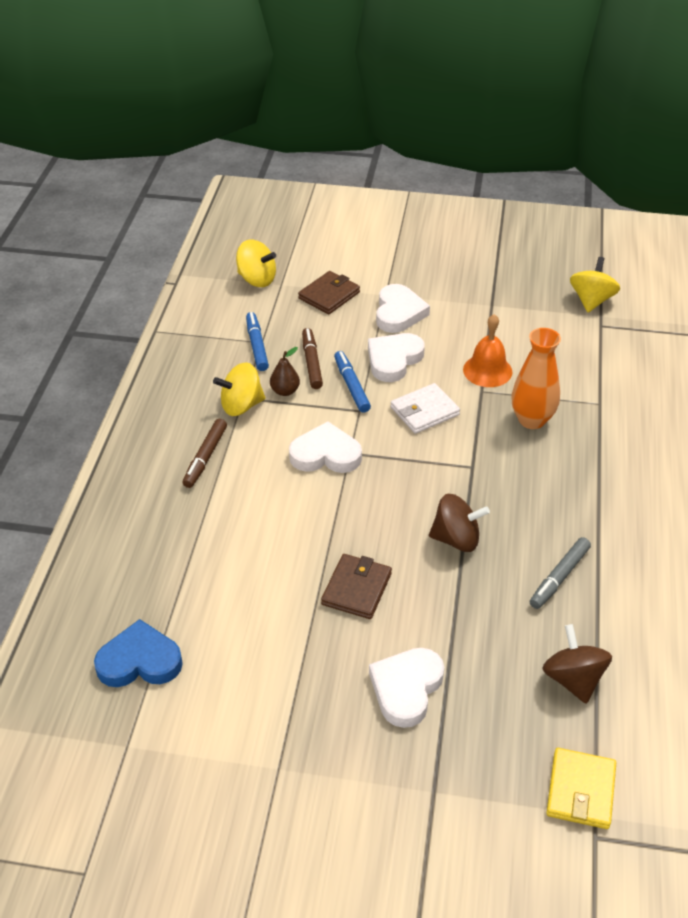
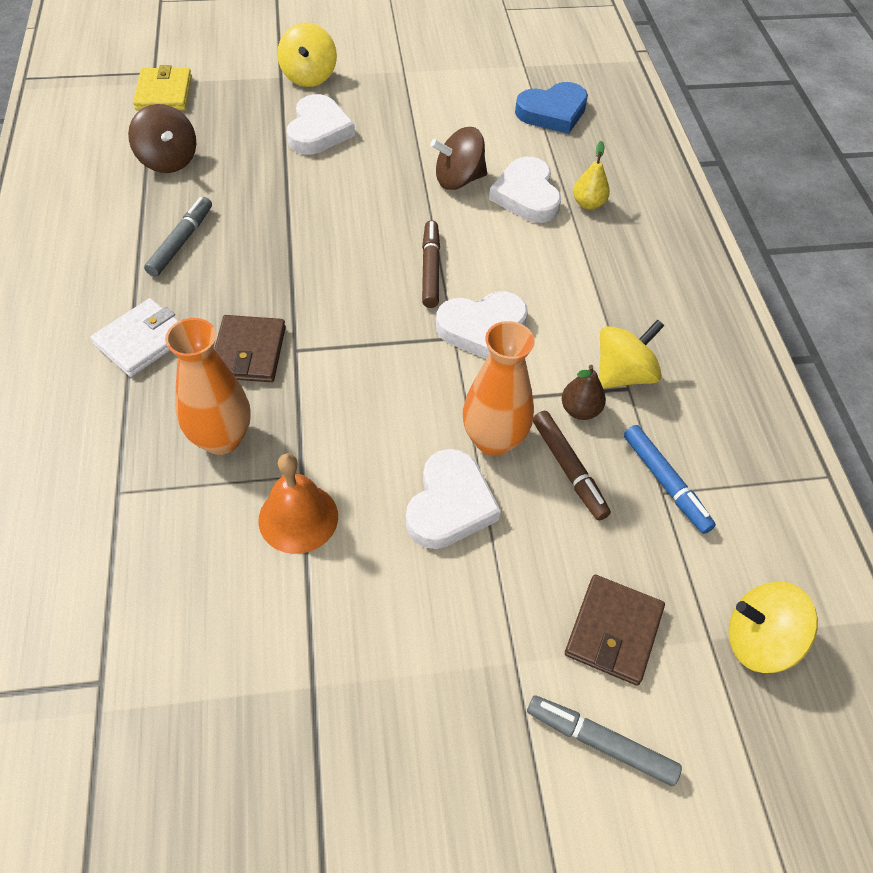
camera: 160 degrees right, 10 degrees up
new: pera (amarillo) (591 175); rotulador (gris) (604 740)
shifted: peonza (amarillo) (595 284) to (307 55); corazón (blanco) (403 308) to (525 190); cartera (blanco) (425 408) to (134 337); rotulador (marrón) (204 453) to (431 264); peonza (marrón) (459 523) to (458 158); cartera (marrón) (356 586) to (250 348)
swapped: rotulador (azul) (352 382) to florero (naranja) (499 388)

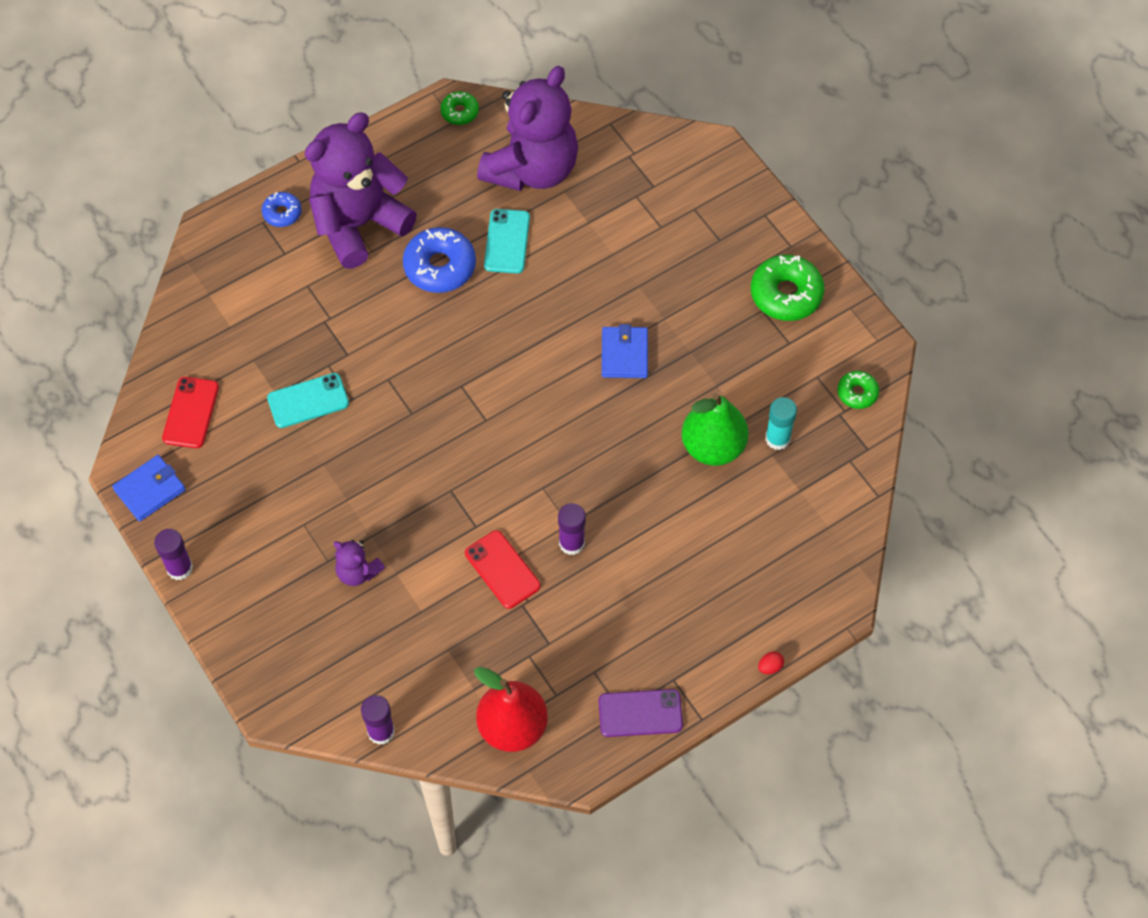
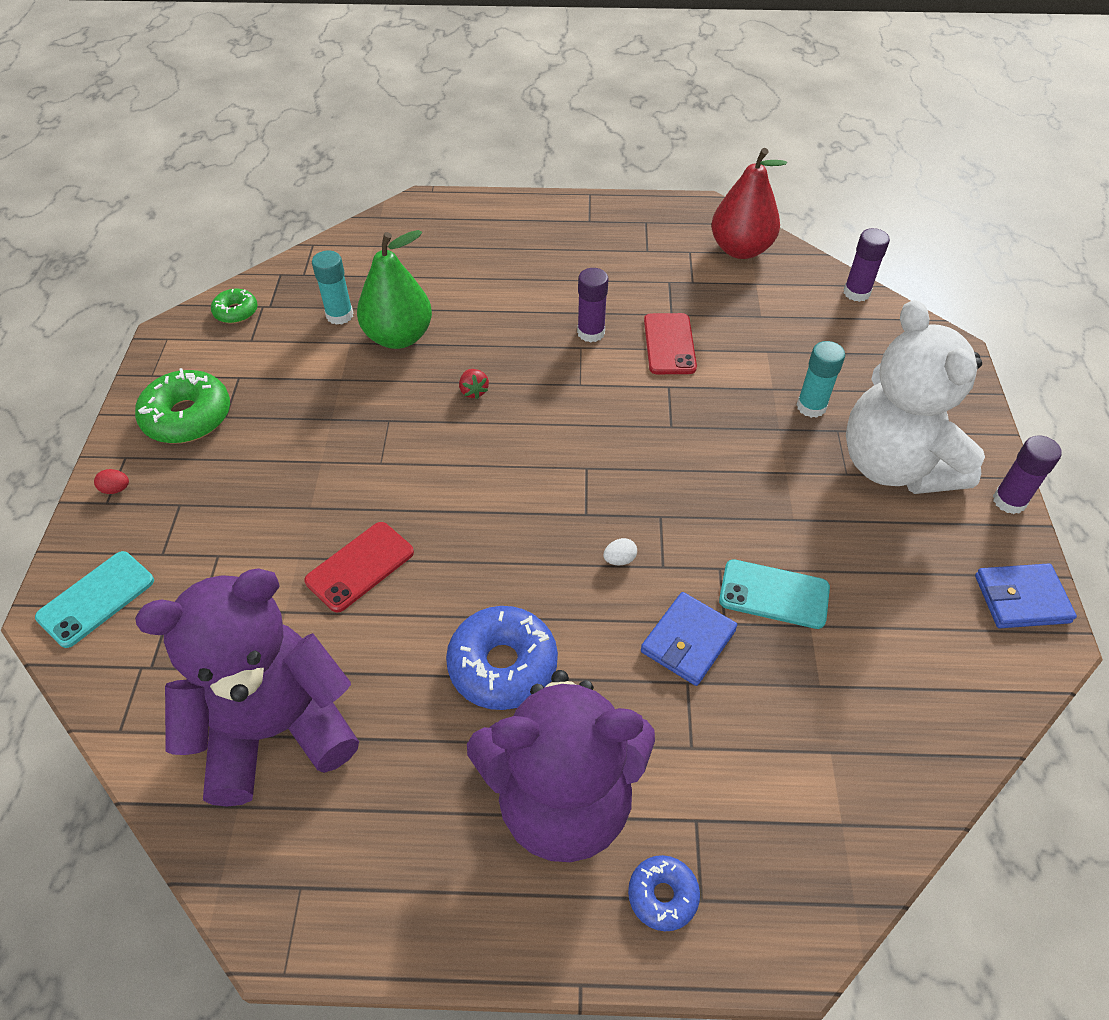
camera: 145 degrees left, 10 degrees down
gone: rosquilla (verde) (459 108); móvil (morado) (641 713)
new: osito (blanco) (915 397); fresa (rojo) (474 384); huevo (blanco) (620 551)
shifted: móvil (turquesa) (507 241) to (94 599); cartera (azul) (625 351) to (689 639); móvil (rojo) (190 412) to (359 567); huevo (rojo) (771 663) to (111 481)
swapped: osito (morado) (359 563) to barra de pegamento (turquesa) (821 379)

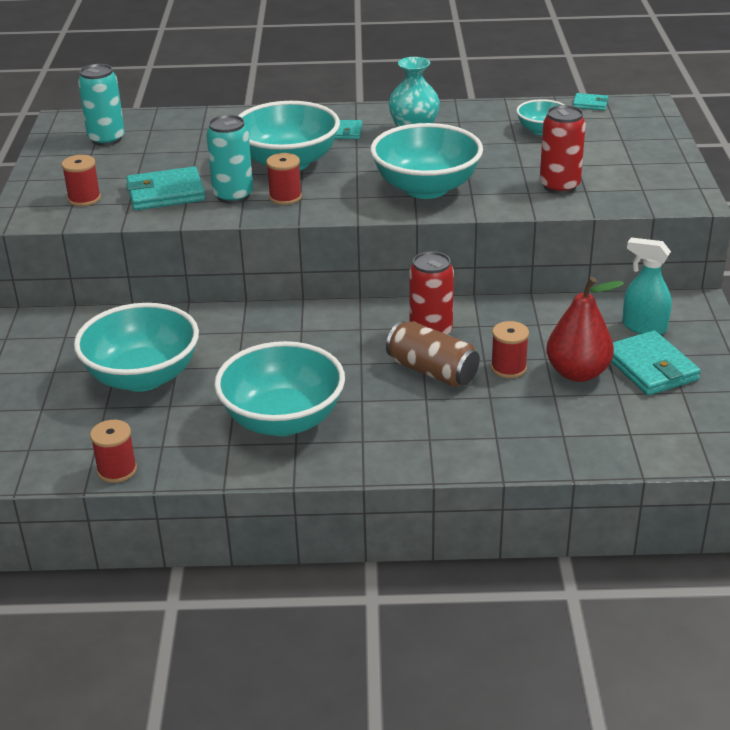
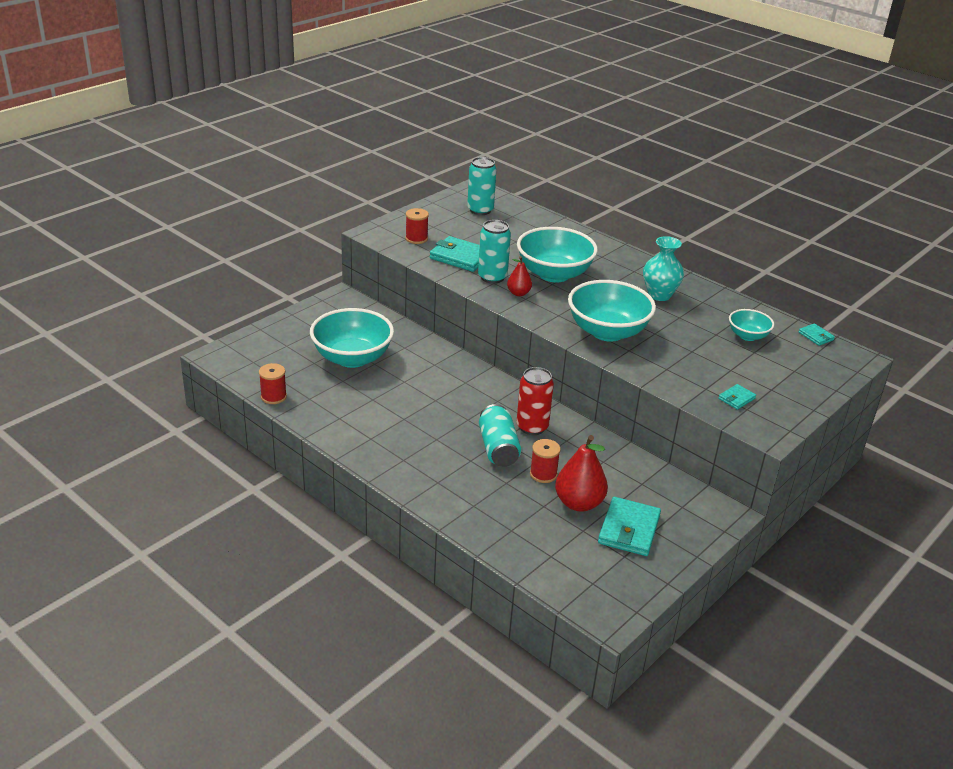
camera: 40 degrees right, 0 degrees up
gone: lata (rojo) (563 149); pulverizador (turquesa) (647 286); cuenco (turquesa) (279 388)
shifted: cartera (turquesa) (348 129) to (737 397)
swapped: carrete (rojo) (284 179) to pera (rojo) (519 276)
repainted: lata (marrón) (433 354) to lata (turquesa) (500 435)

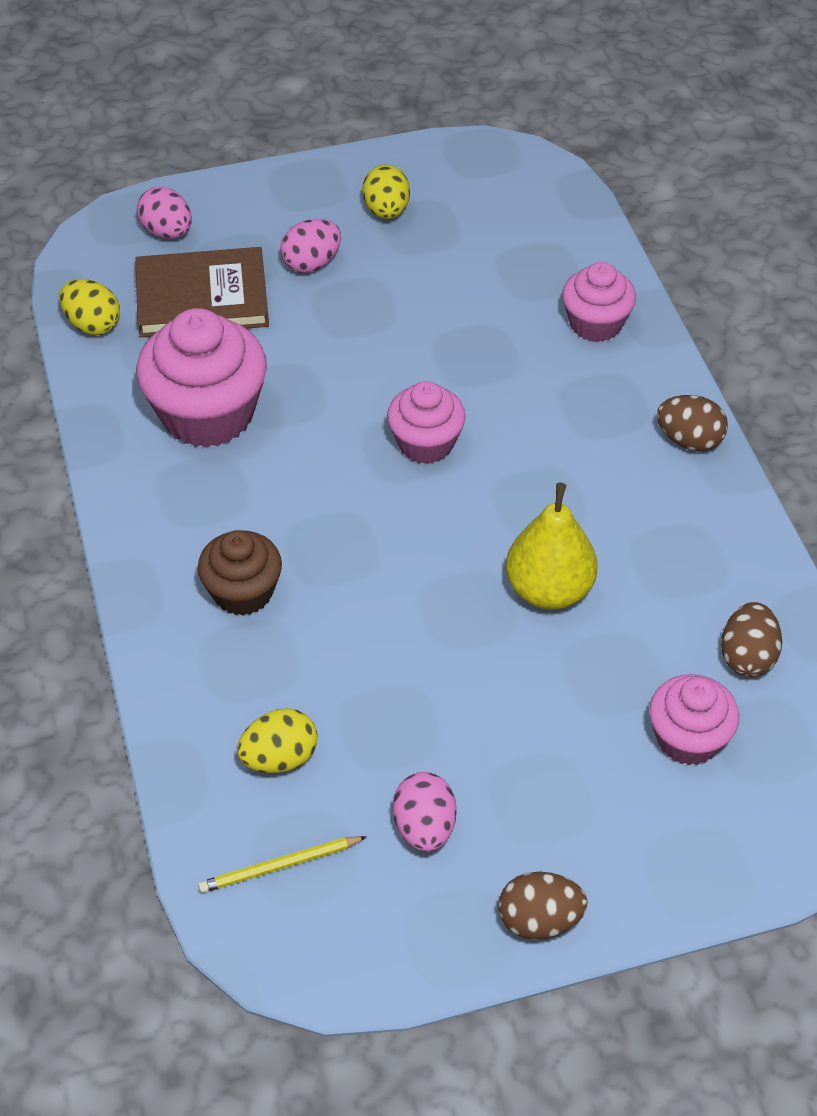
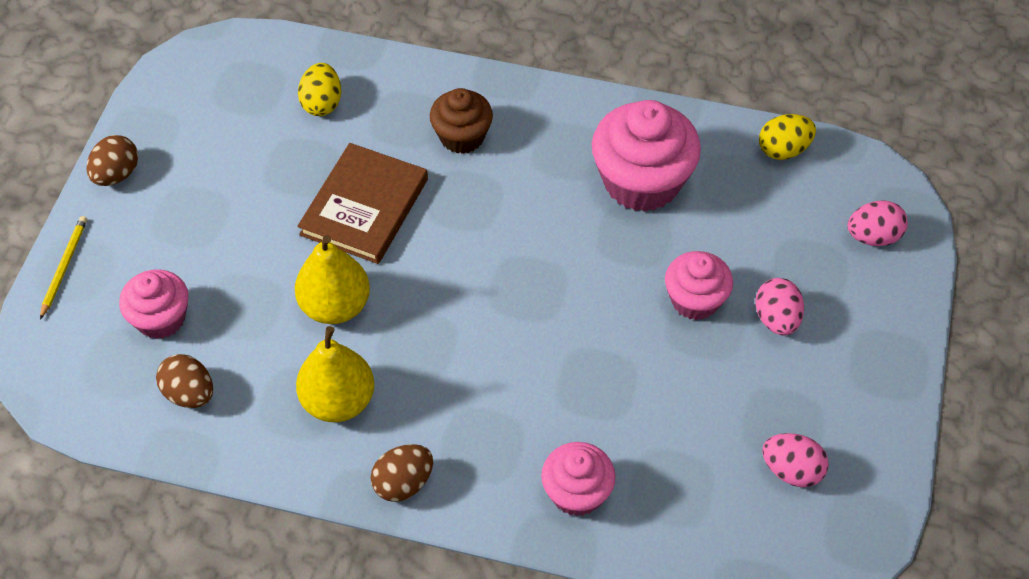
camera: 120 degrees right, 5 degrees up
gone: huevo (amarillo) (386 192)
new: pera (amarillo) (335 374)
shifted: libro (marrón) (202 292) to (362 203); magdalena (rosa) (426 422) to (699 285); huevo (rosa) (425 812) to (795 460); lápiz (amarillo) (282 864) to (63 267)

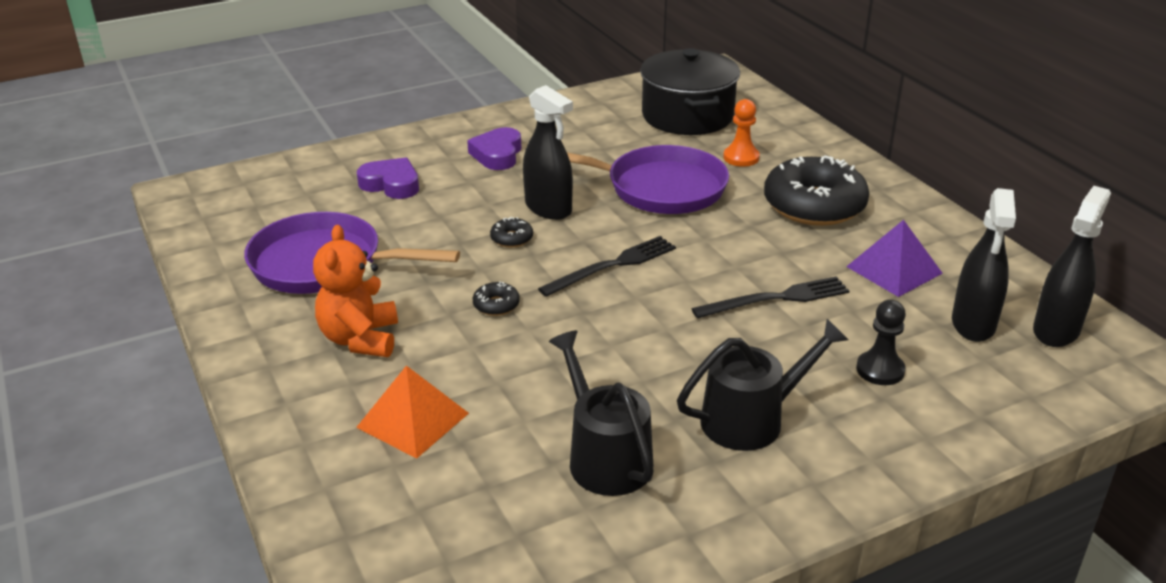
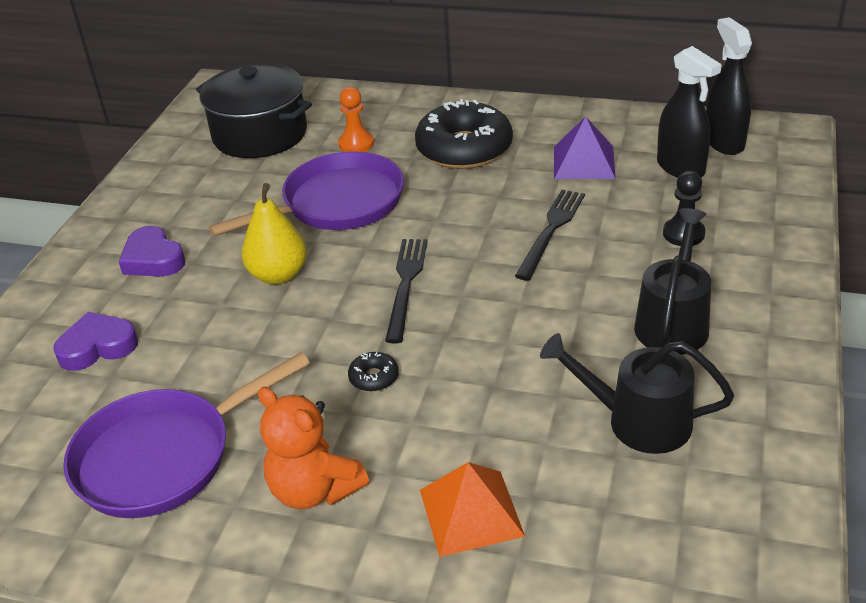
camera: 45 degrees left, 5 degrees up
gone: rosquilla (negro) (511 232)
swapped: pulverizador (negro) (548 152) to pera (amarillo) (274 233)

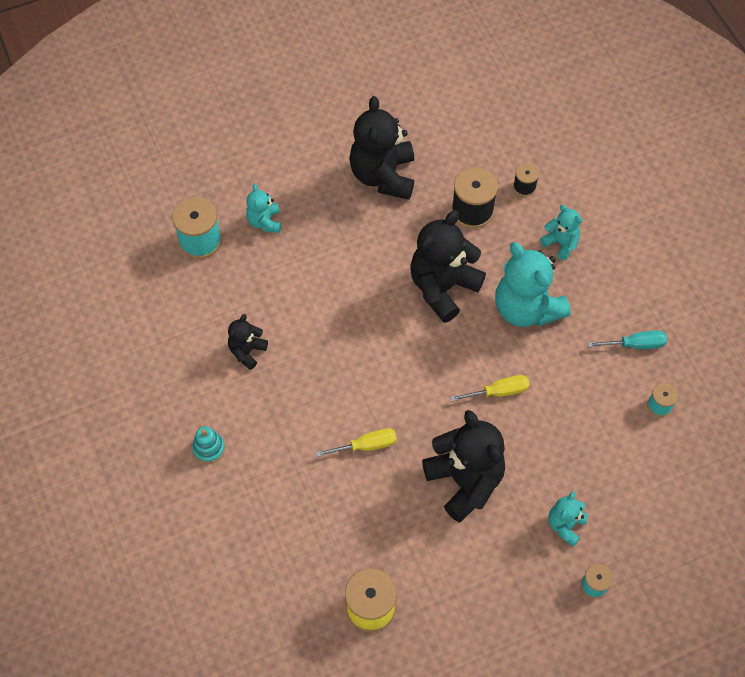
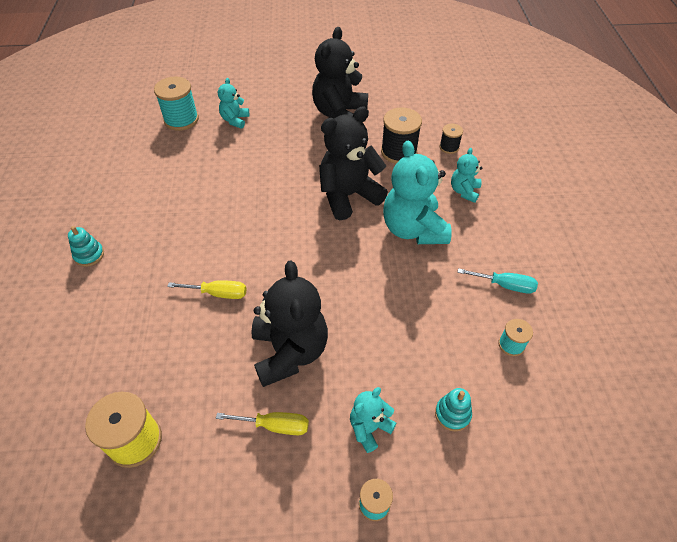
camera: 20 degrees right, 10 degrees down
gone: osito (negro) (248 342)
new: juguete apilable (turquesa) (453 409)
shifted: destornillador (amarillo) (490 388) to (262 423)
rotated: osito (turquesa) (561 232) = (466 175) 135 degrees counterclockwise

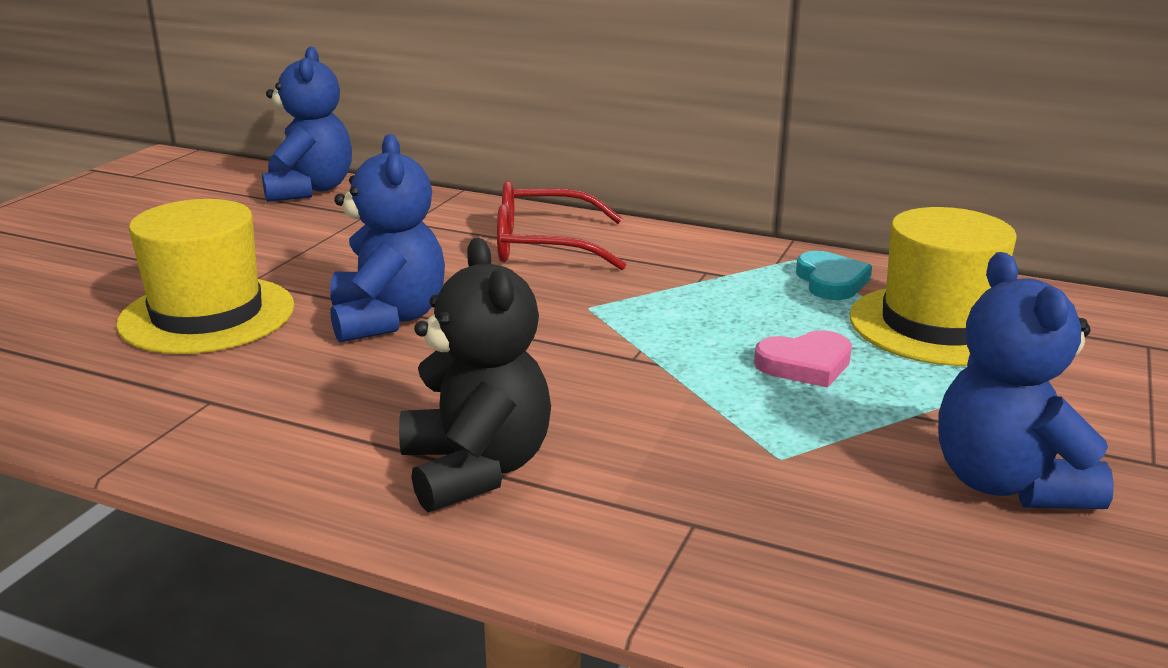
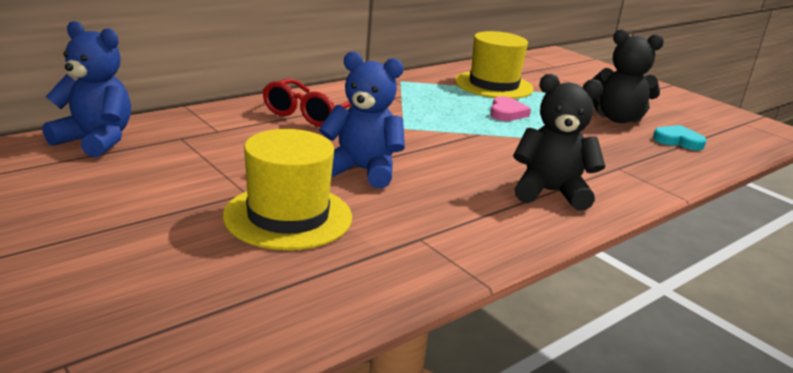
camera: 65 degrees left, 0 degrees up
shifted: corazón (turquesa) (834 275) to (680 137)
repainted: osito (azul) (1026 380) to osito (negro) (627 76)

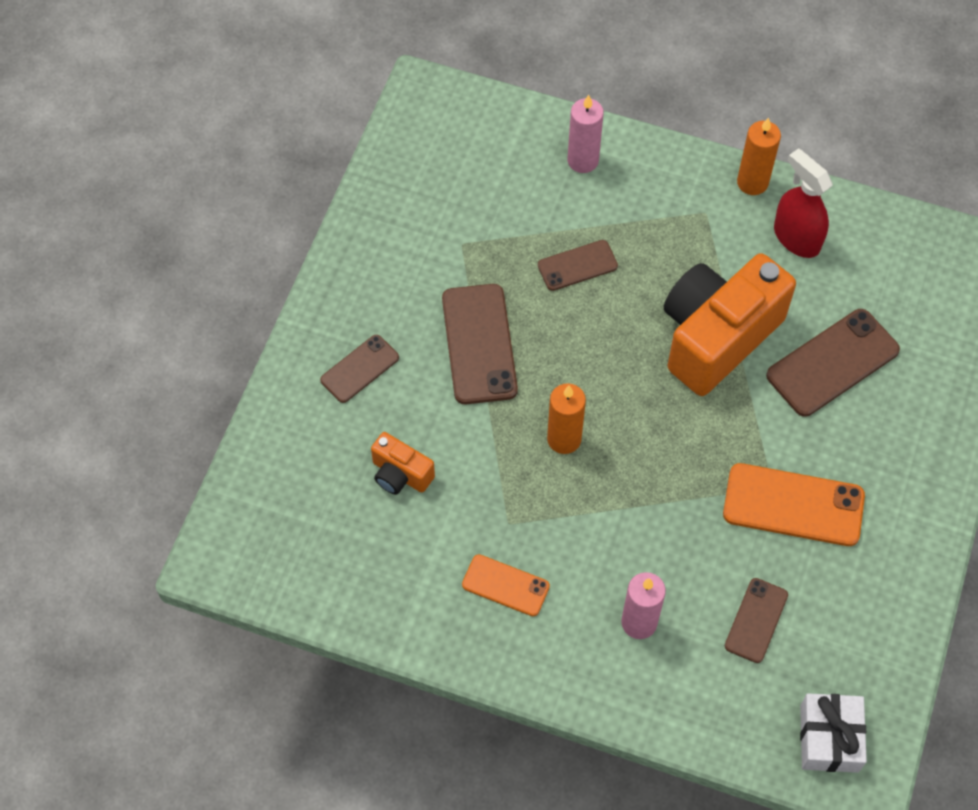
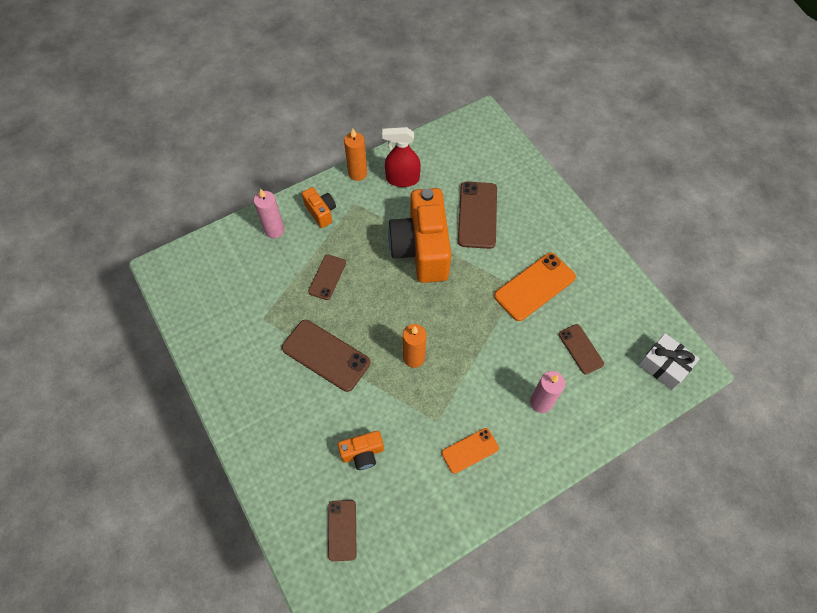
camera: 50 degrees left, 0 degrees up
new: cámara (naranja) (319 207)
shifted: móvil (marrón) (359 369) to (342 530)

